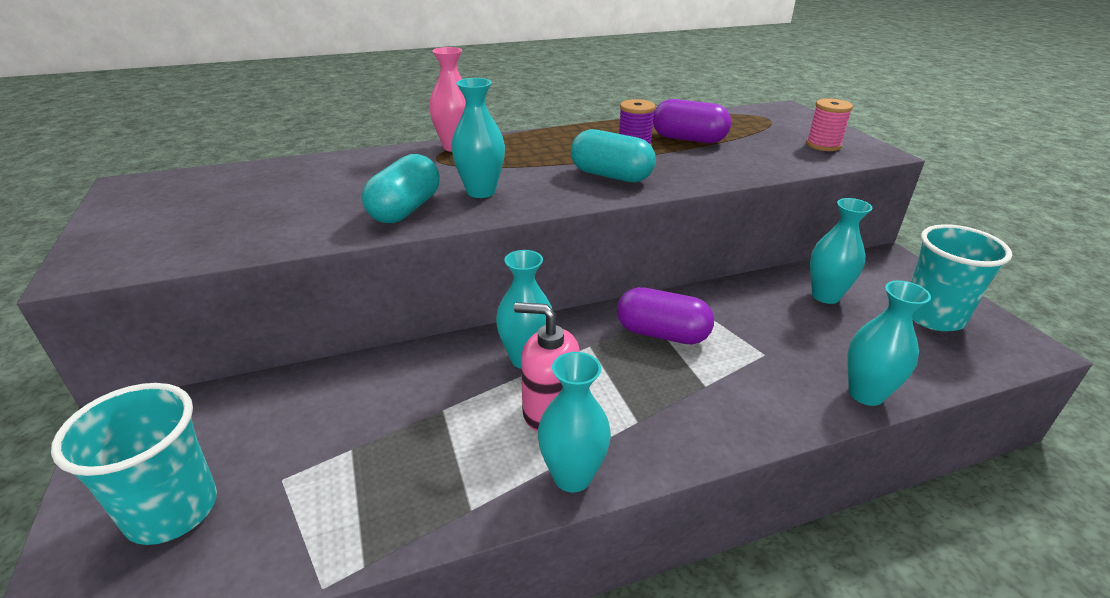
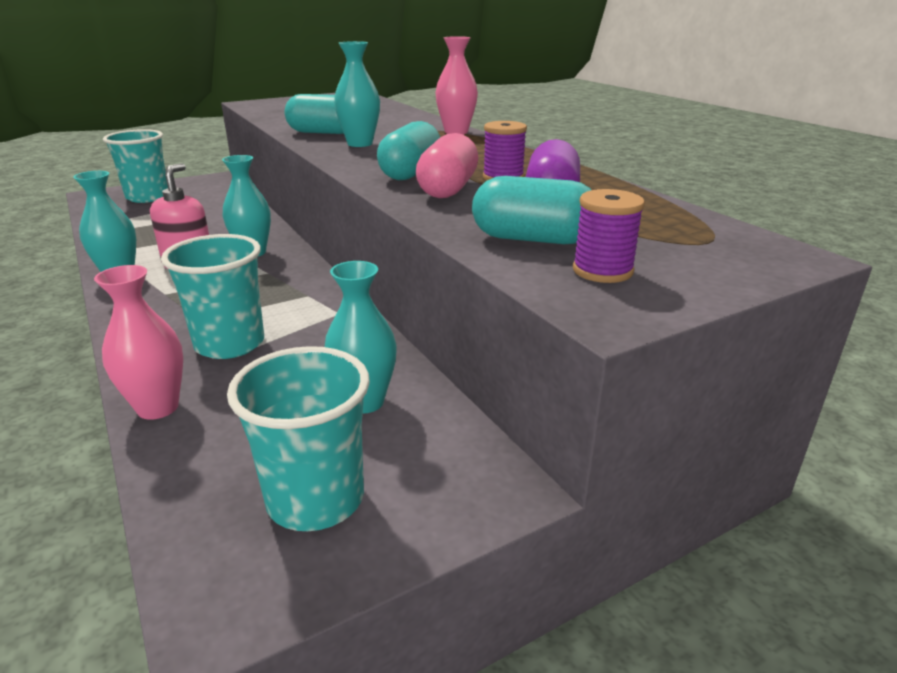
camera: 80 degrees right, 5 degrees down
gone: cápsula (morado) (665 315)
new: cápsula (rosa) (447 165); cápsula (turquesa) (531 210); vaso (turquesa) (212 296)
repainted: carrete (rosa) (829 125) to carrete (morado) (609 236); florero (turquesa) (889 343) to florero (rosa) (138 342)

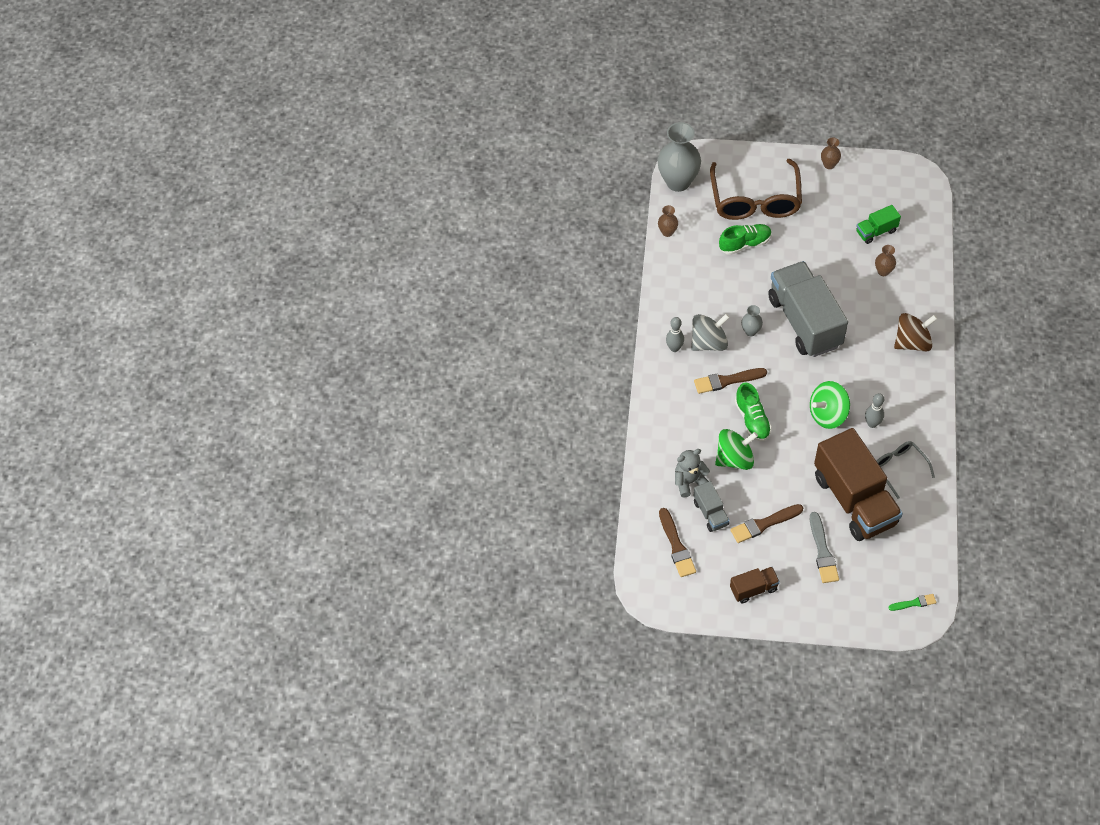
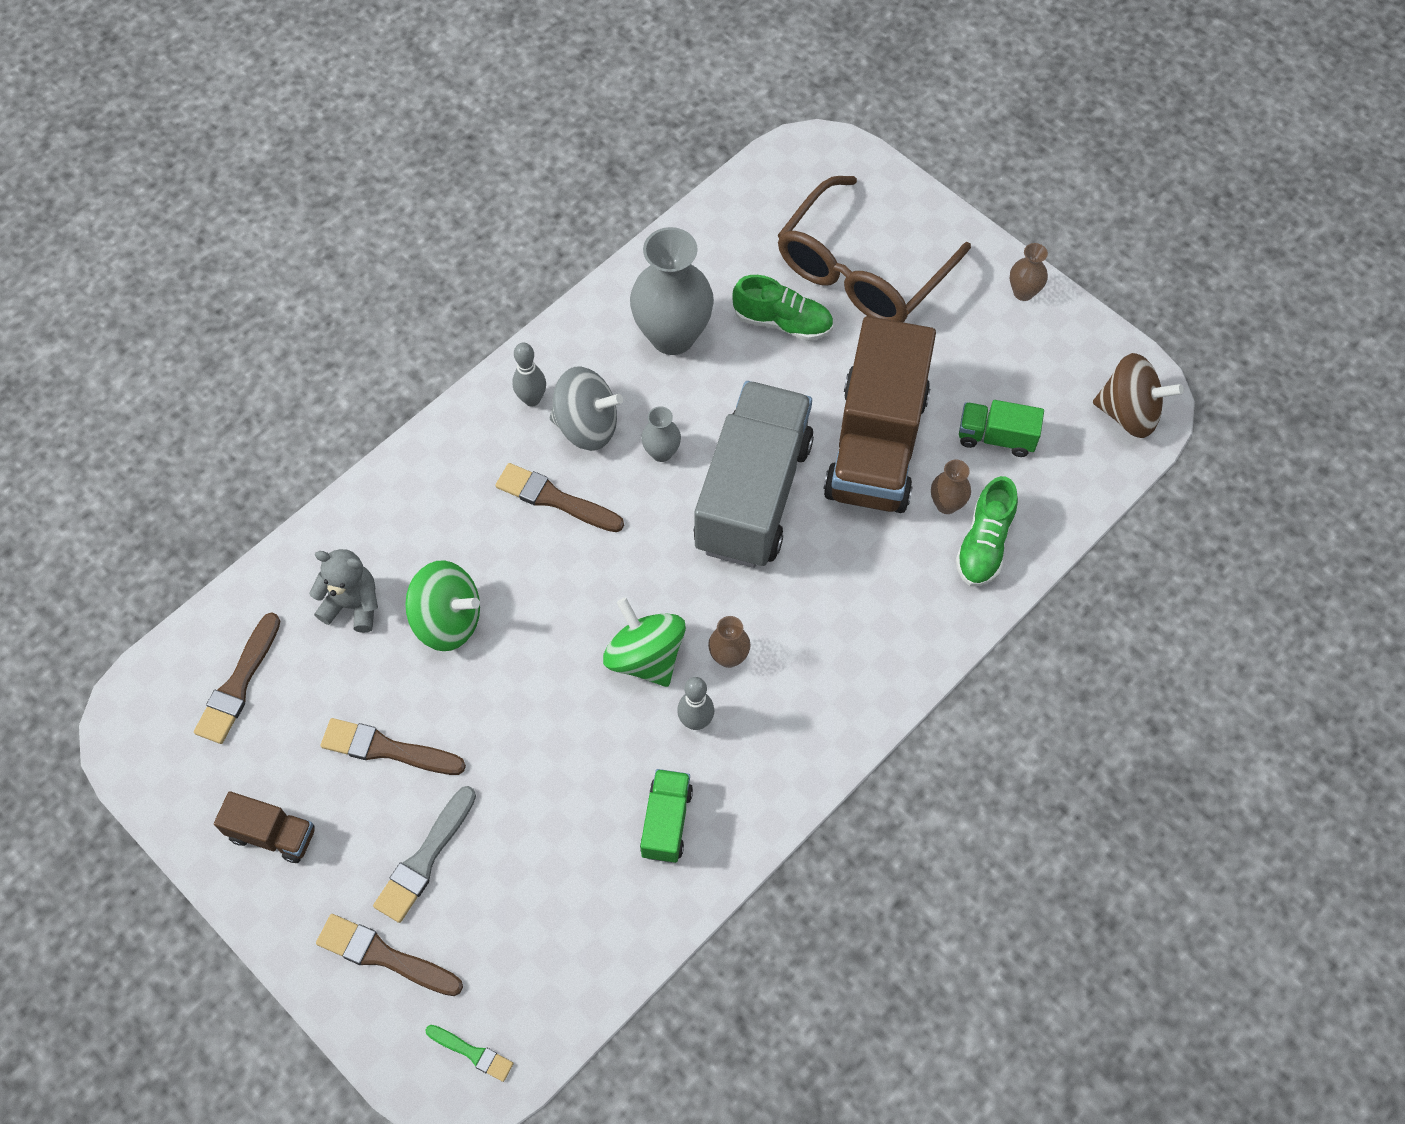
camera: 35 degrees right, 5 degrees up
gone: camión (gris) (712 506)
new: pincel (marrón) (389 955)
shifted: florero (gris) (679 157) to (672 291); florero (marrón) (668 221) to (729 642); peonza (marrón) (915 332) to (1138 395); zapato (verde) (753 412) to (987 531); camión (marrón) (858 484) to (879 414)
swapped: gafas (gris) (906 470) to camión (verde) (666 816)
rotated: peonza (verde) (830 405) = (644 642) 45 degrees clockwise

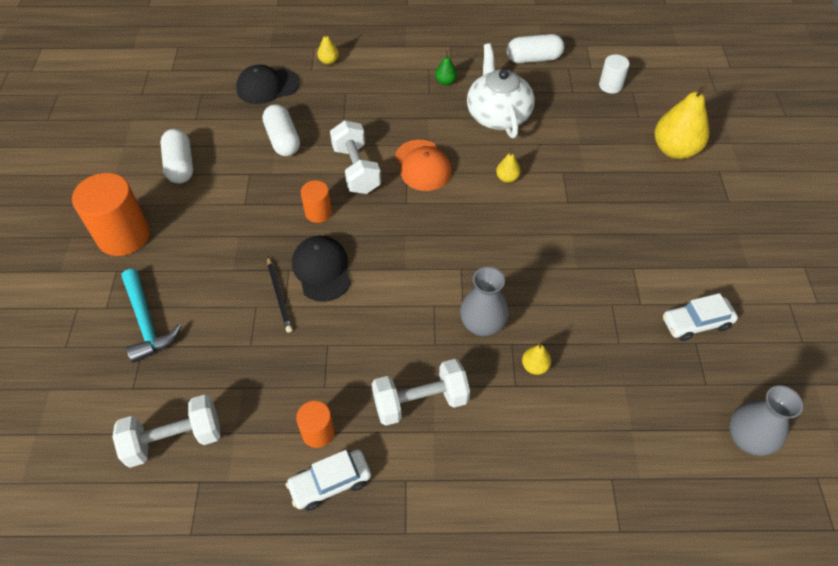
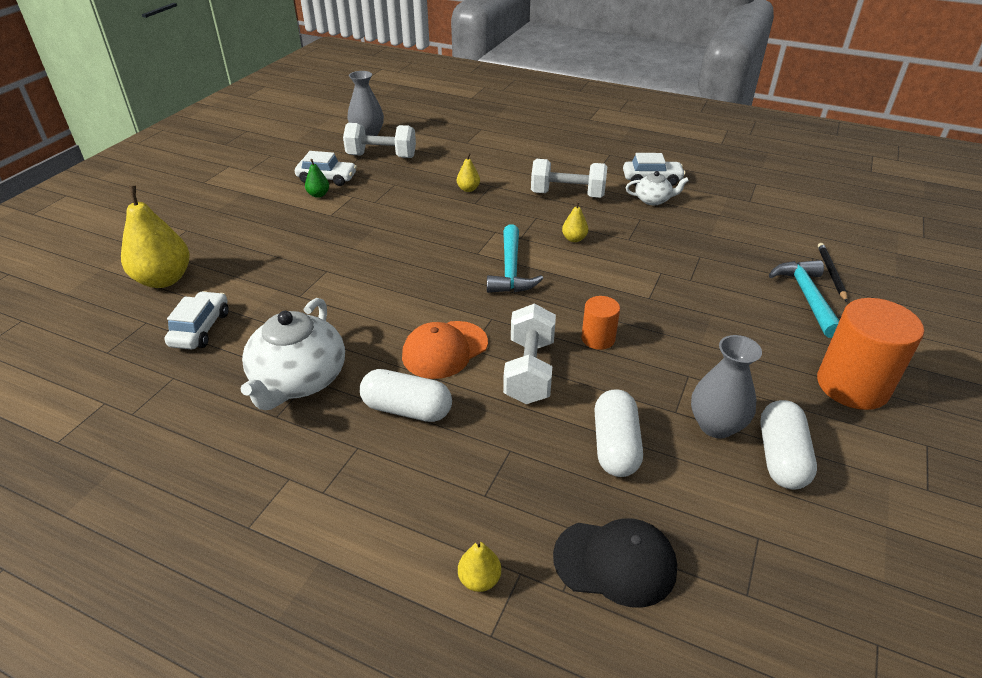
camera: 155 degrees left, 15 degrees down
gone: cilindro (blanco) (614 73); gorra (negro) (321 269)
new: martillo (turquesa) (515 259); coche (blanco) (197 320)
shifted: cápsula (blanco) (535 48) to (406 395); pera (verde) (446 68) to (317 178); pera (amarillo) (508 165) to (575 221); lápiz (negro) (280 295) to (833 272); florero (gris) (484 301) to (726 387); mancuerna (blanco) (166 431) to (379 140)
swapped: cilindro (naranja) (315 424) to tetera (blanco) (657 188)
rotated: gorra (naranja) (423 165) = (445 350) 135 degrees counterclockwise

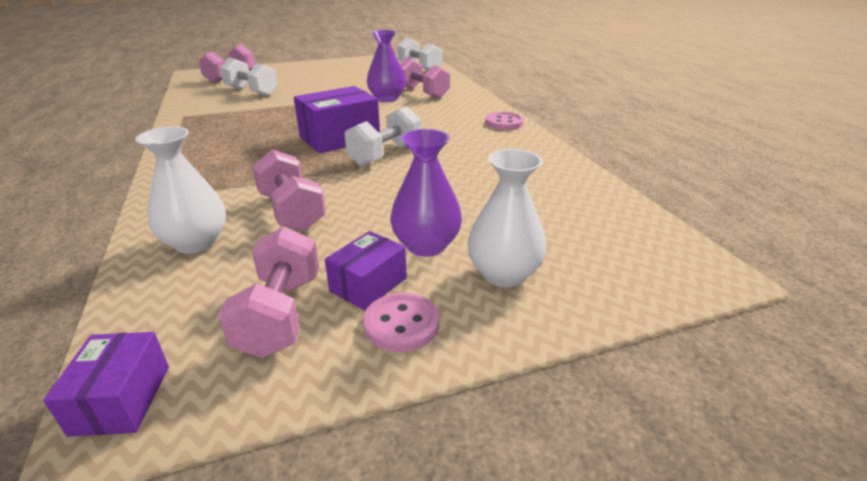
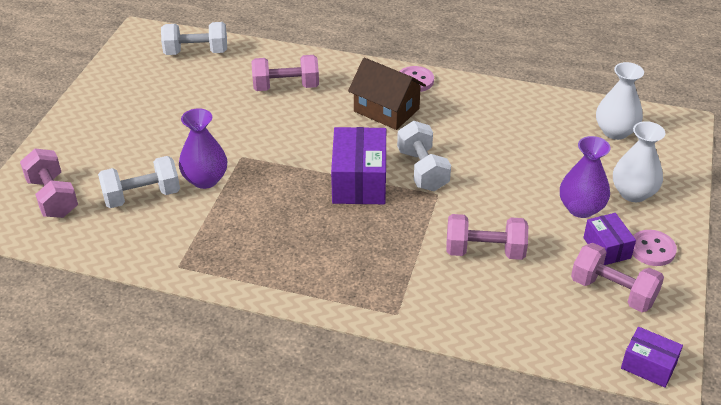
camera: 55 degrees left, 10 degrees up
new: casa (marrón) (387 94)
shifted: florero (morado) (386 66) to (203 148); florero (blanco) (181 190) to (620 101)

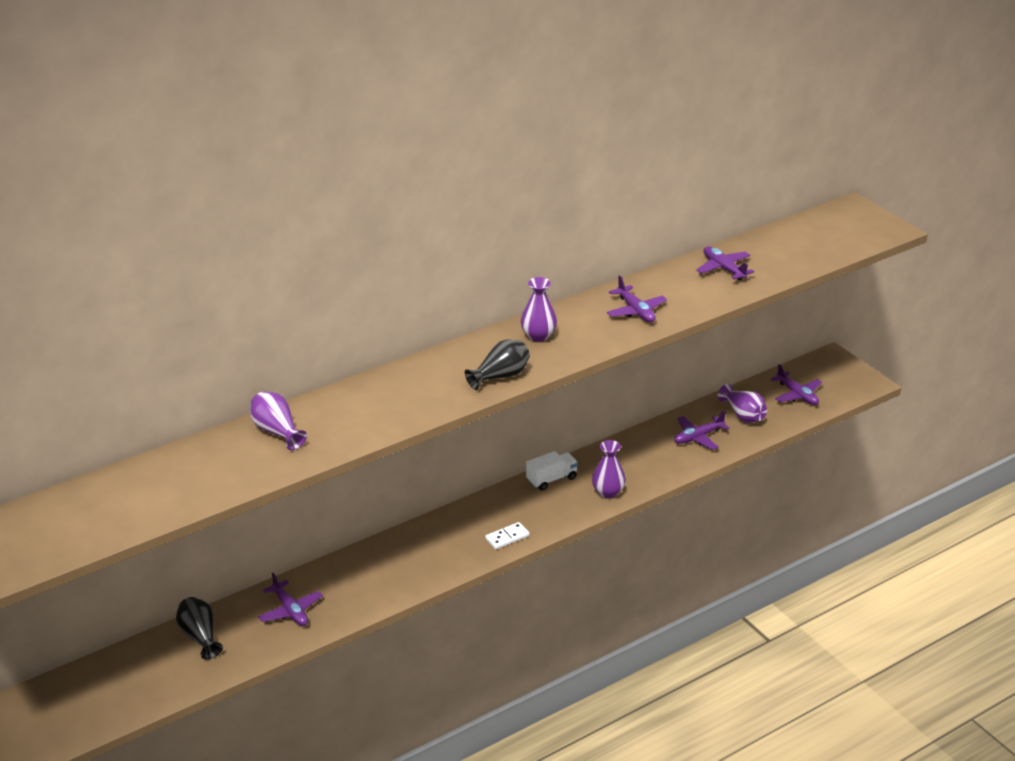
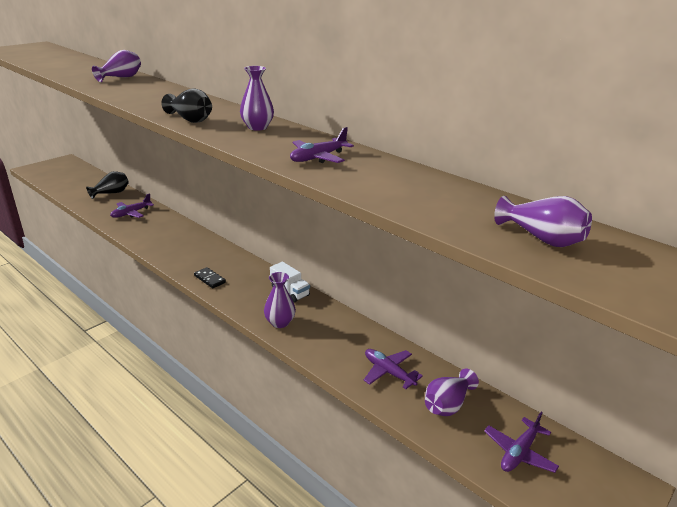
camera: 75 degrees right, 5 degrees down
gone: avión (morado) (725 263)
new: florero (morado) (543 221)
repainted: ficha de dominó (blanco) (507 535) to ficha de dominó (negro) (210 277)

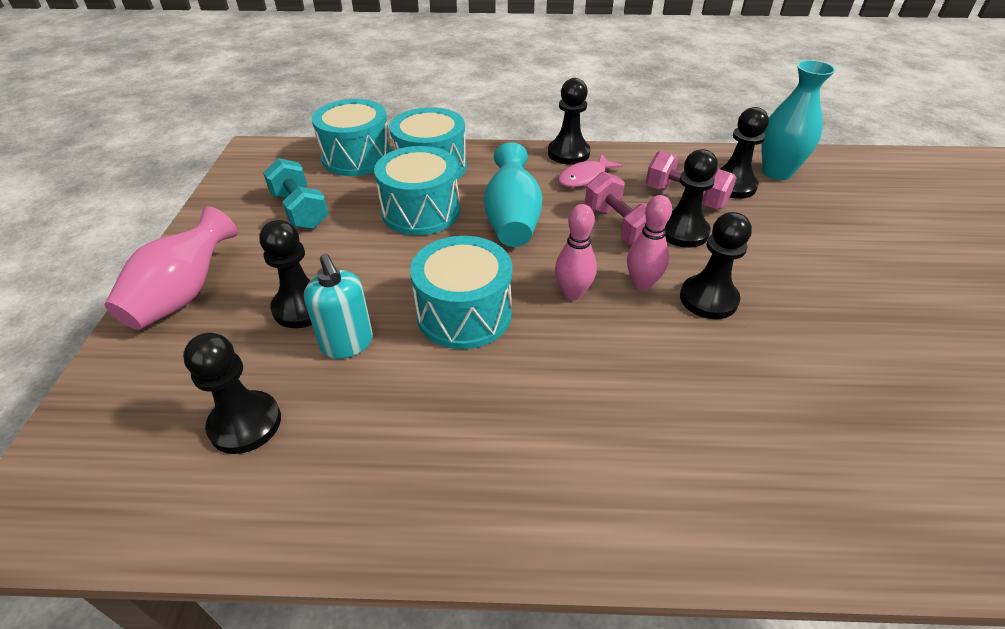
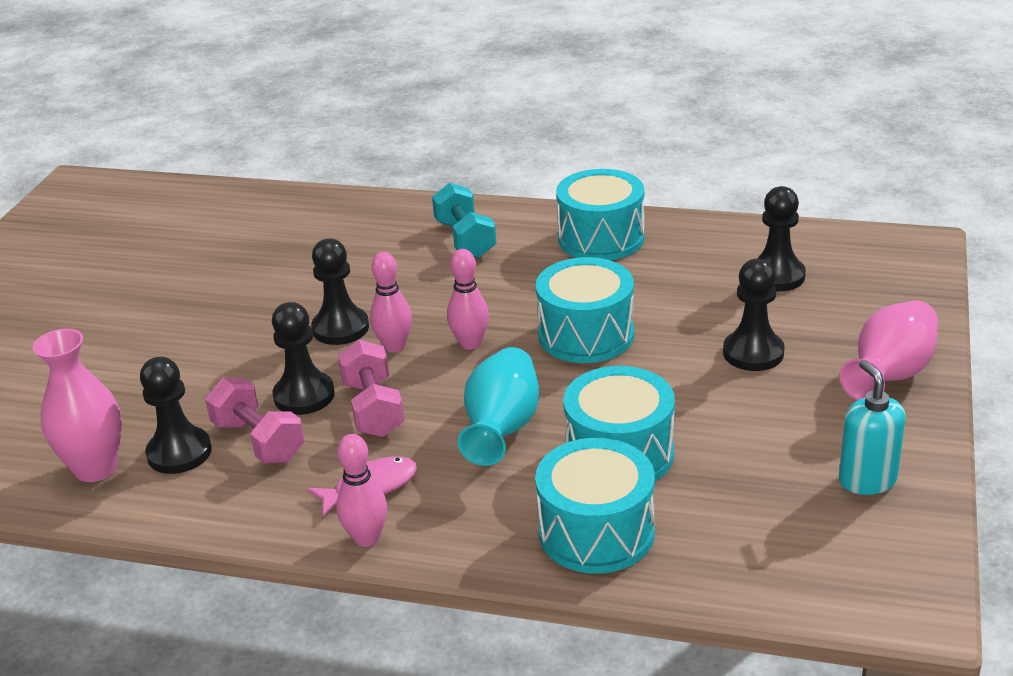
camera: 165 degrees left, 10 degrees down
shifted: tambor (turquesa) (352 137) to (600 215); mancuerna (turquesa) (296 193) to (464 220); dispensador de jabón (turquesa) (338 306) to (872 427)
swapped: peón (negro) (569 121) to bolo (rosa) (361 490)
repainted: florero (turquesa) (799 120) to florero (rosa) (77 405)

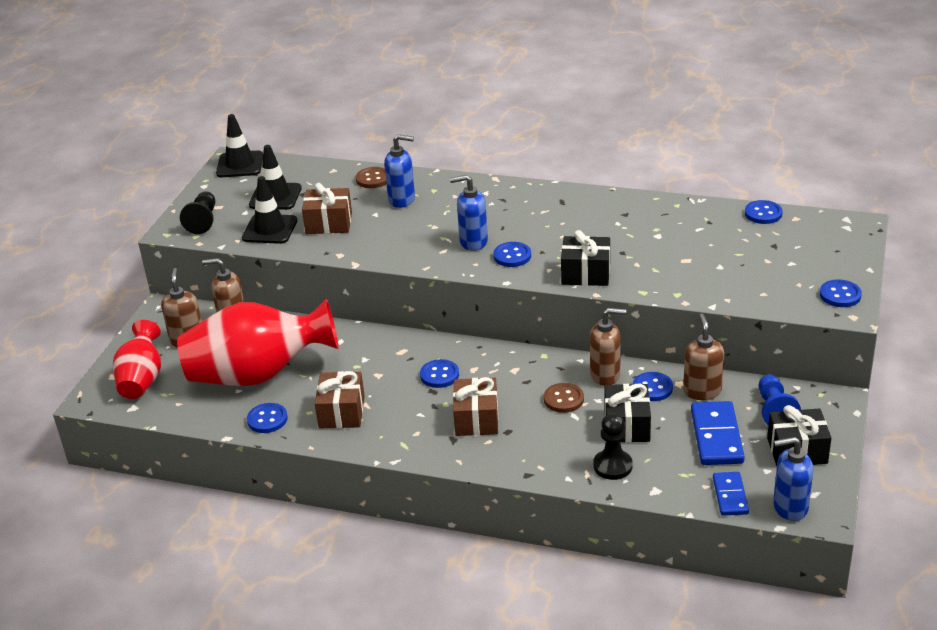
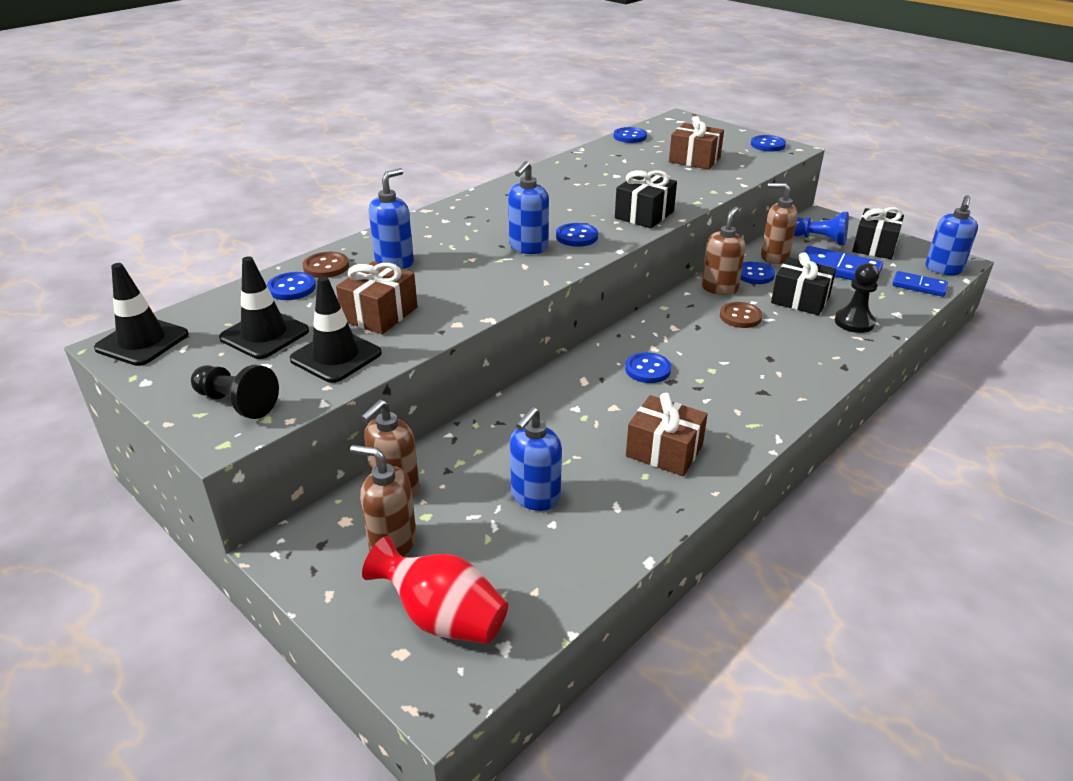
camera: 65 degrees left, 0 degrees up
shifted: regalo (marrón) (475 406) to (696 143); botón (azul) (267 418) to (291 286)
swapped: florero (rojo) (258 342) to dispensador de jabón (azul) (536 459)

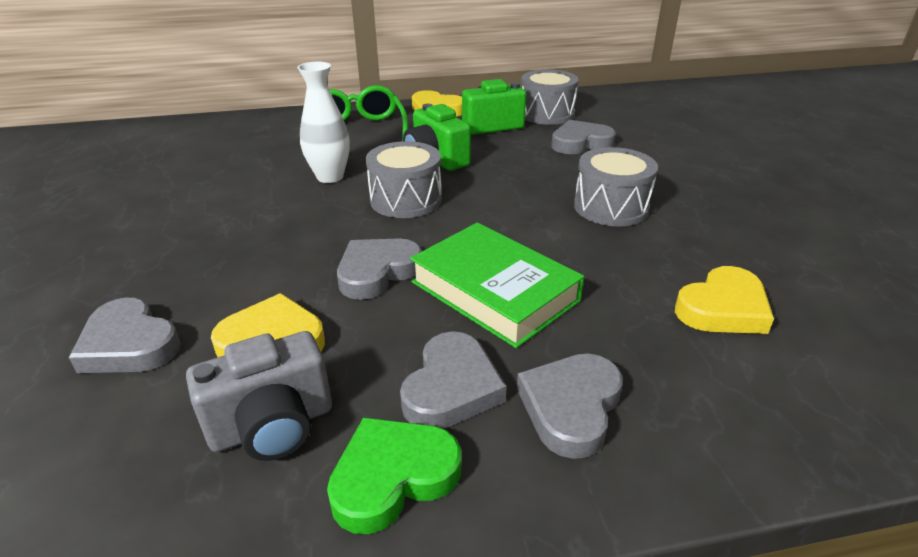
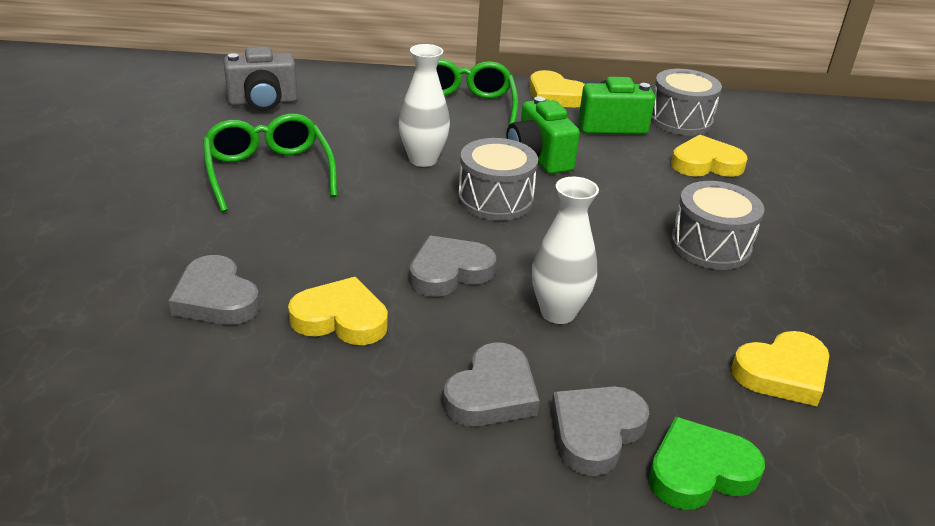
camera: 10 degrees right, 0 degrees up
new: gafas (verde) (270 163)
shifted: cámara (gris) (259 396) to (260 79); corazón (verde) (394 475) to (707 463)
swapped: libro (verde) (497 285) to florero (blanco) (565 250)
repainted: corazón (gris) (583 137) to corazón (amarillo) (709 156)

